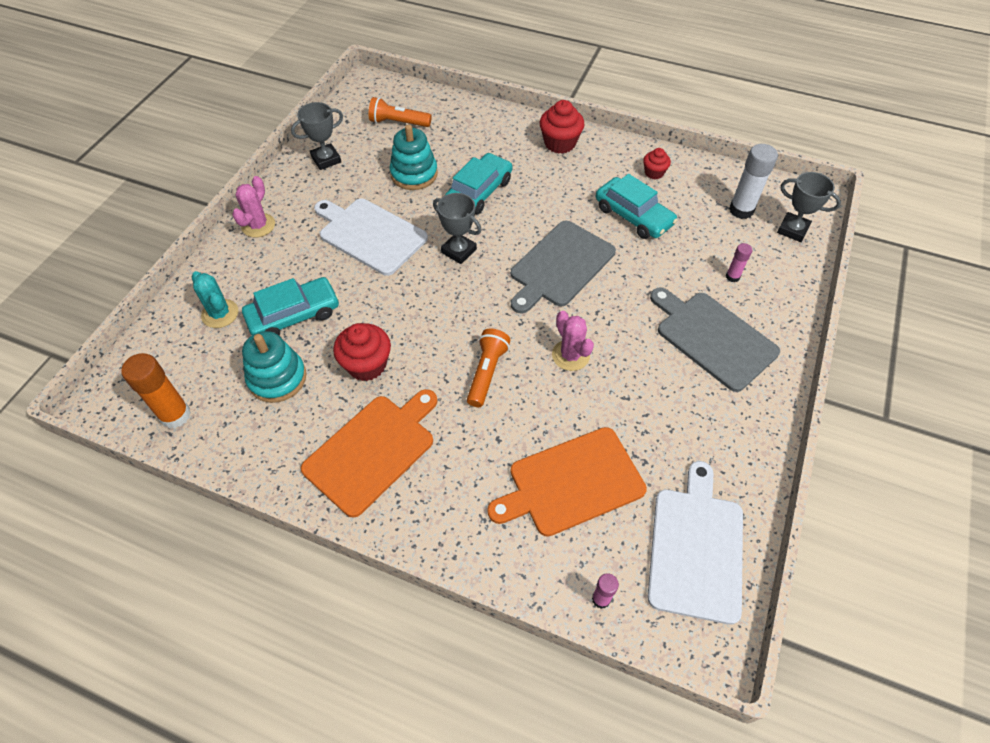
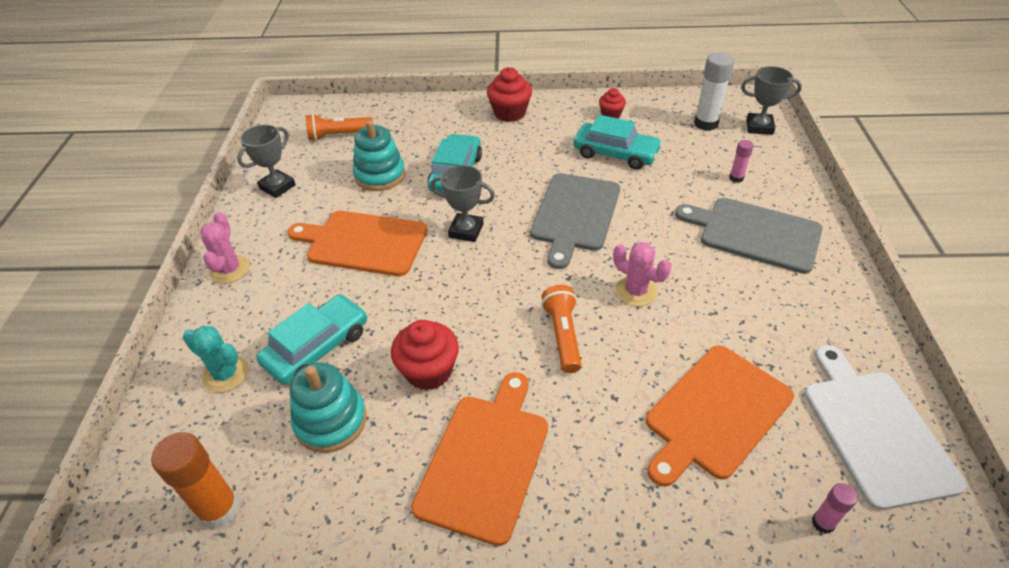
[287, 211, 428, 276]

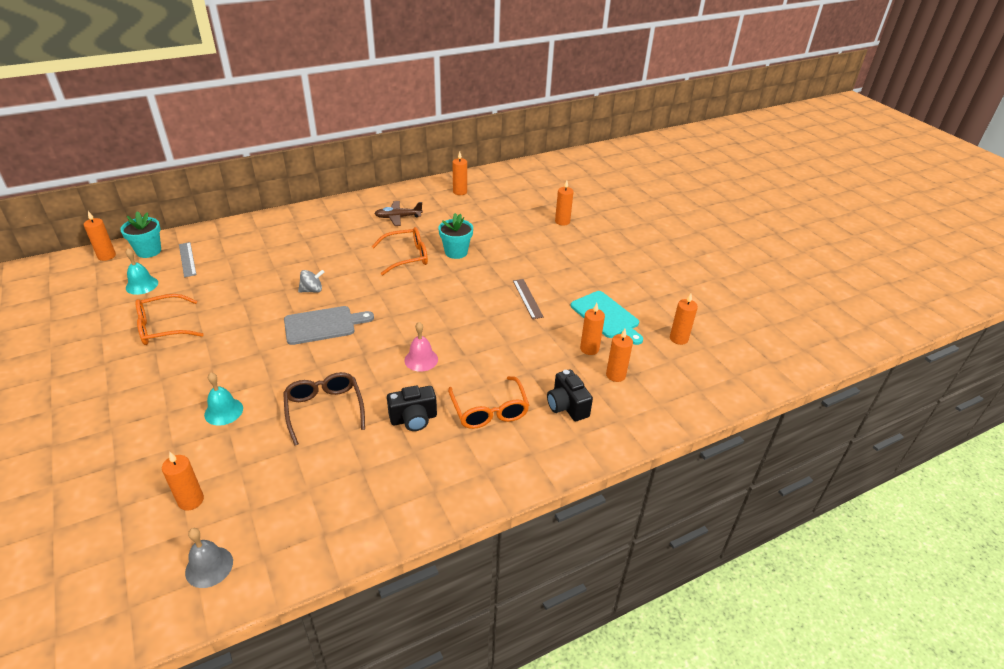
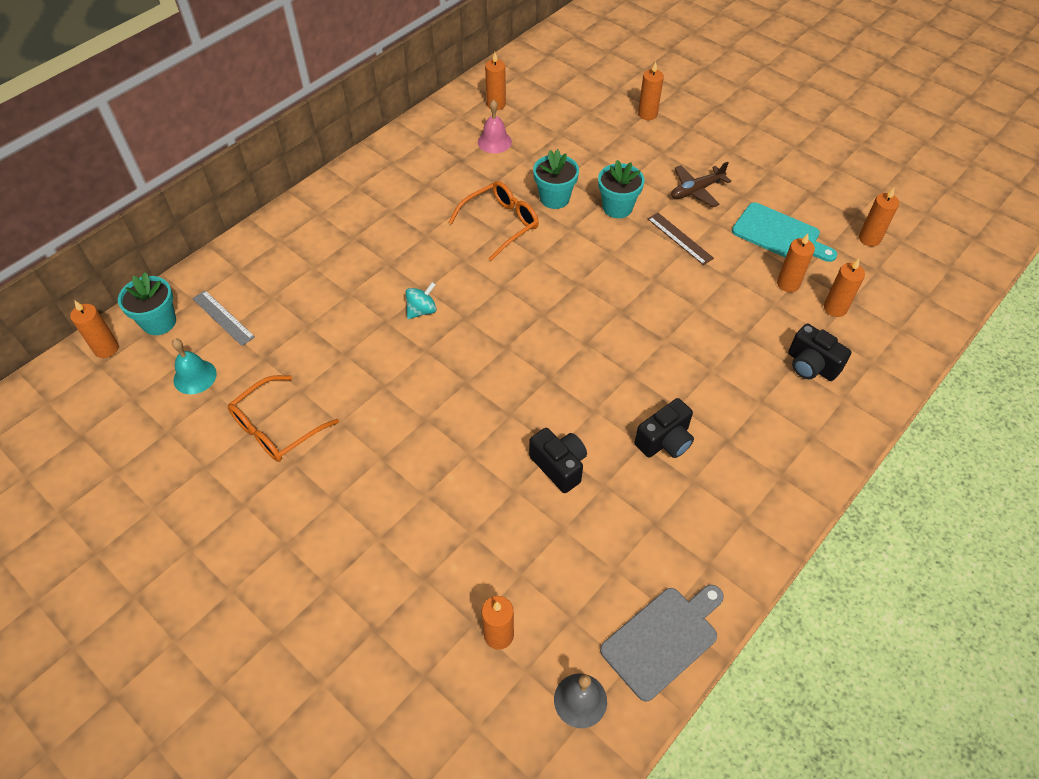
[406, 282, 437, 319]
[478, 99, 512, 153]
[529, 428, 587, 493]
[598, 160, 645, 218]
[600, 585, 724, 702]
[671, 162, 731, 207]
[204, 372, 243, 426] (first image)
[448, 376, 529, 429] (first image)

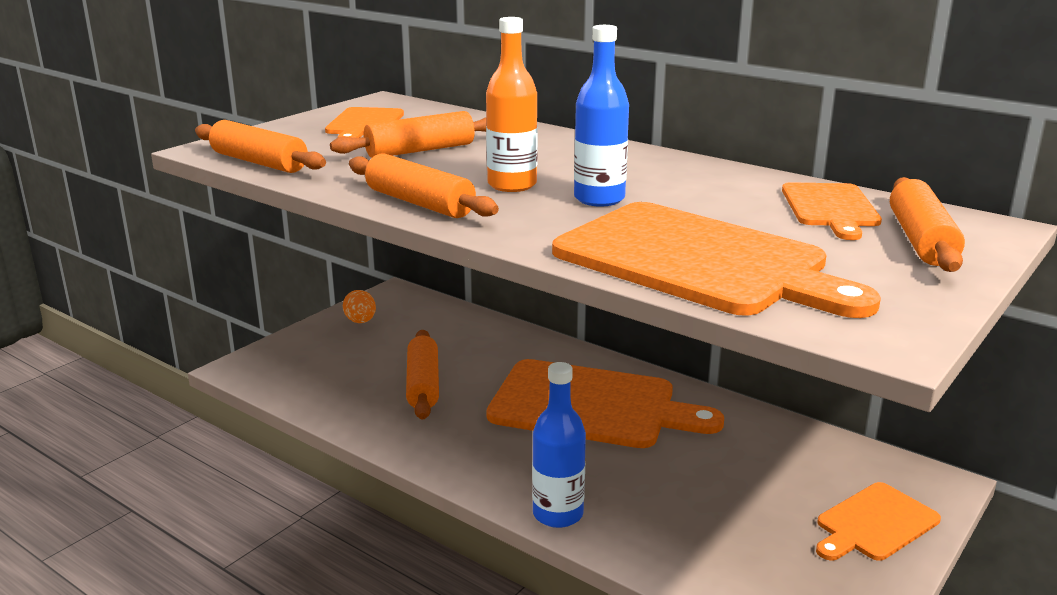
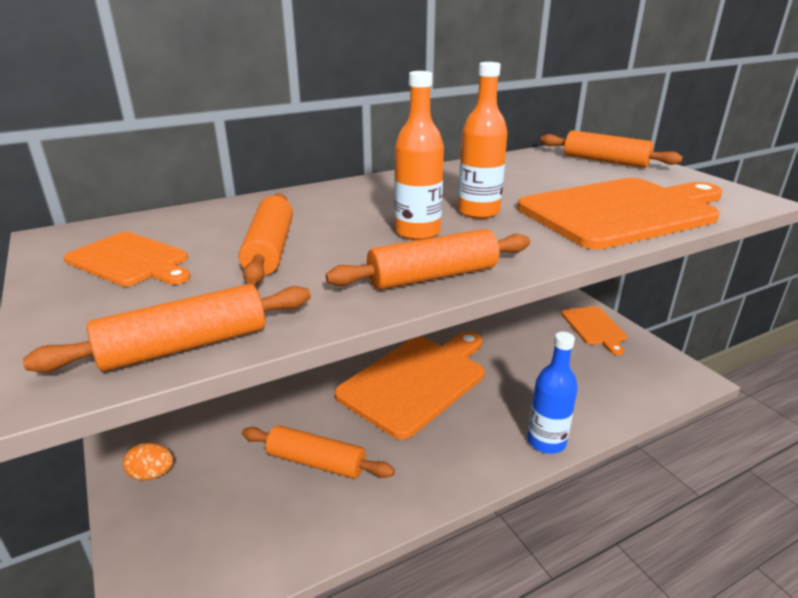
[458, 62, 508, 219]
[782, 182, 882, 240] (first image)

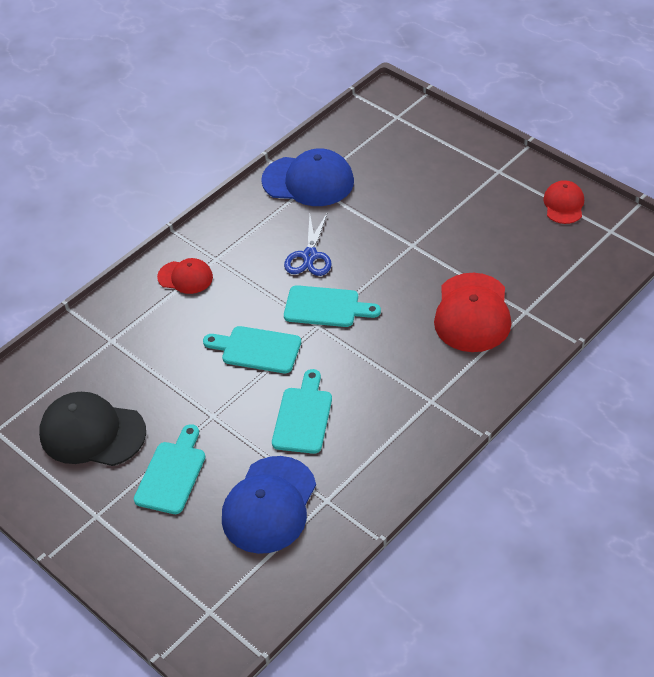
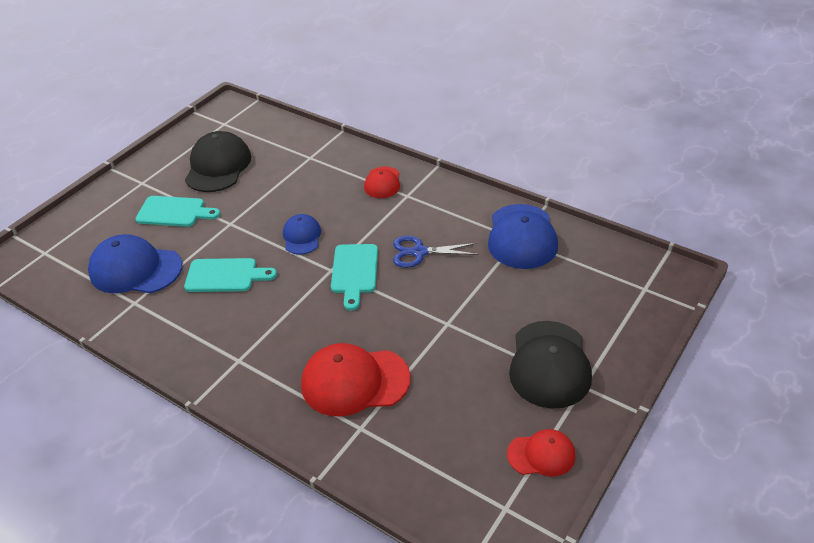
[283, 214, 321, 254]
[509, 321, 592, 409]

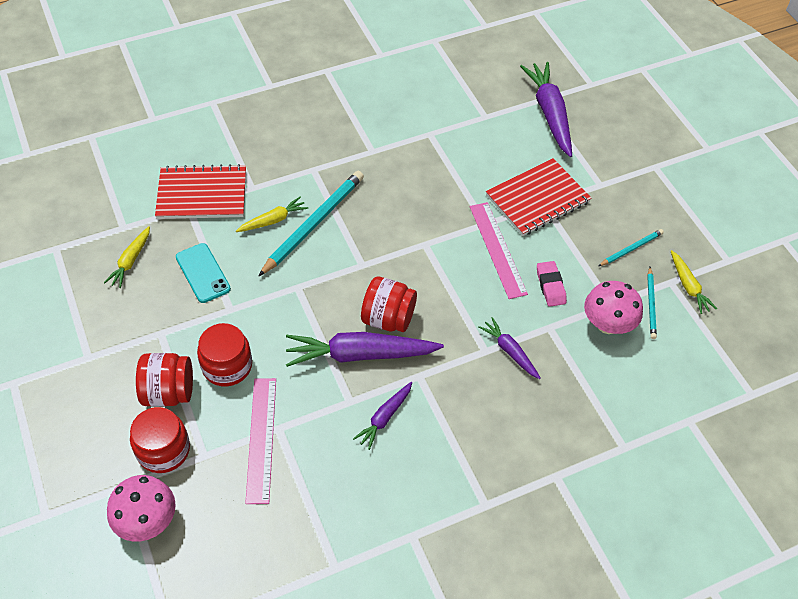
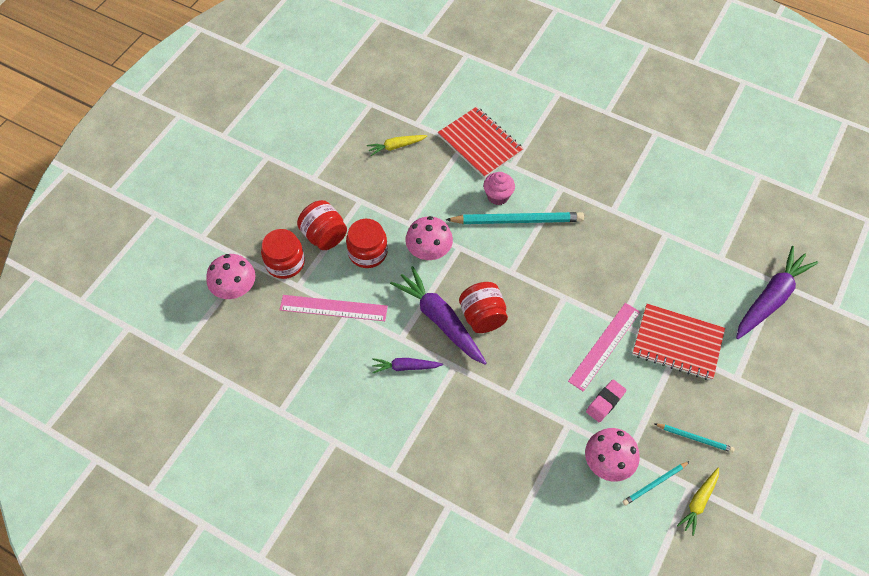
[280, 295, 388, 321]
[405, 216, 453, 260]
[483, 172, 515, 205]
[176, 243, 231, 303] (first image)
[479, 317, 541, 379] (first image)

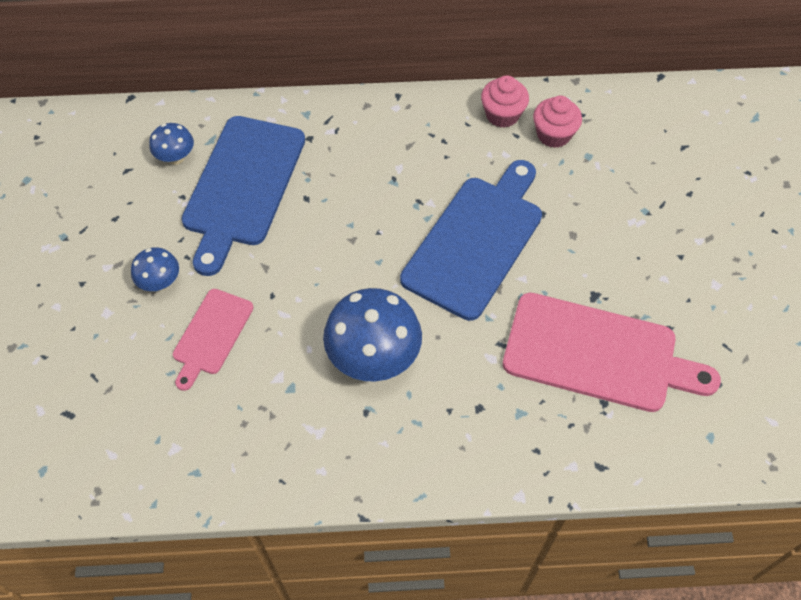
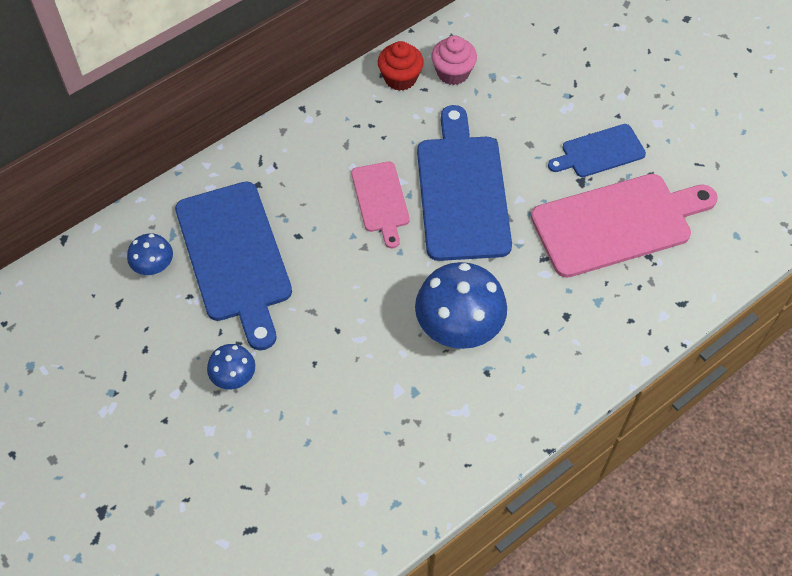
[351, 162, 410, 248]
[378, 41, 424, 91]
[548, 124, 646, 177]

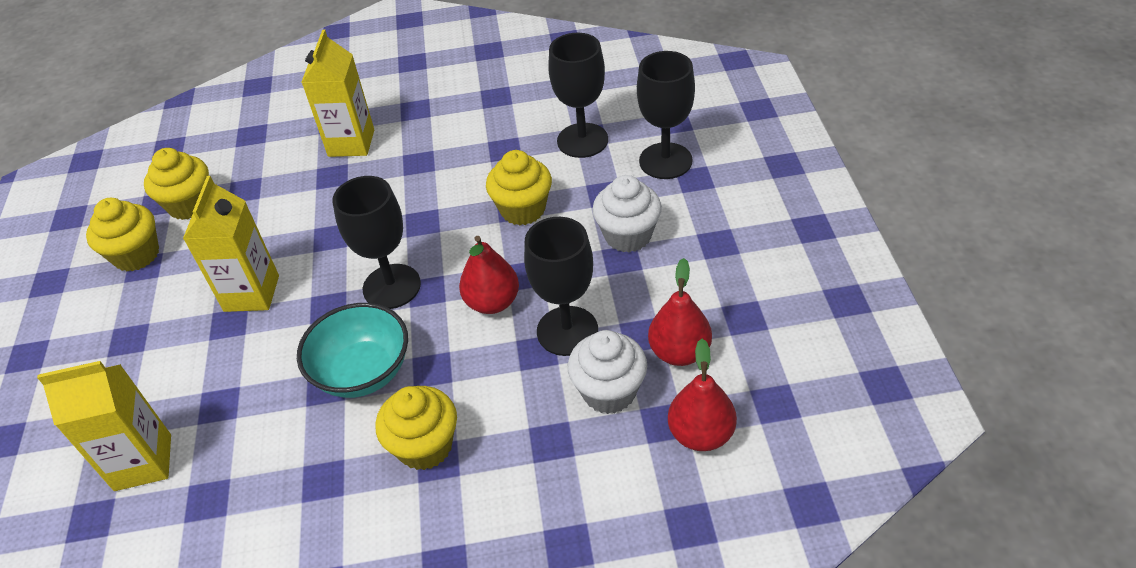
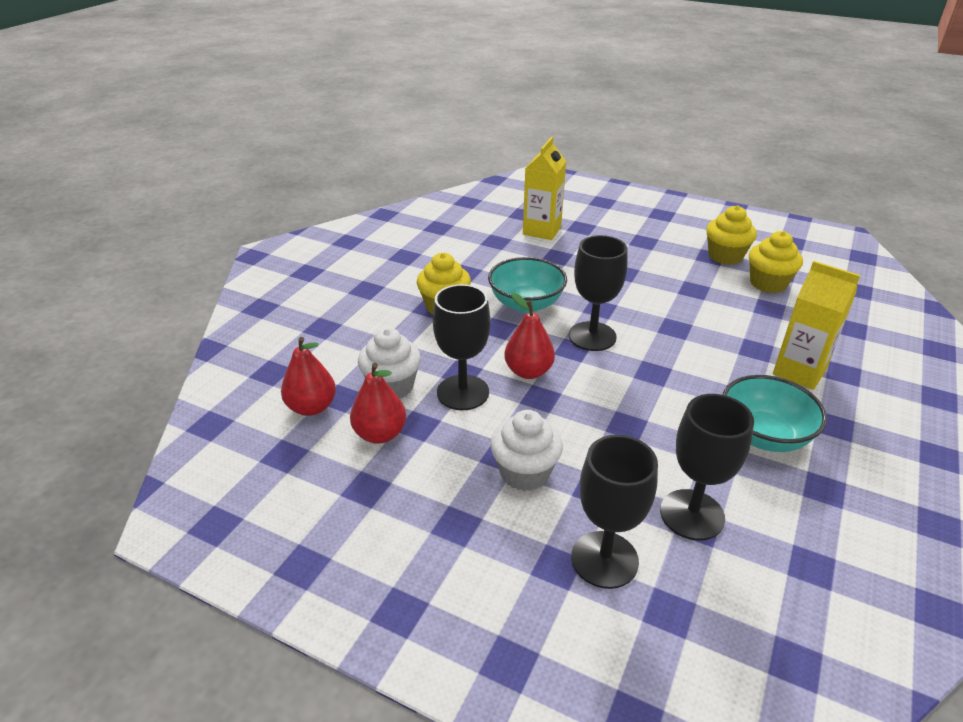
[723, 375, 827, 452]
[183, 176, 279, 312] (first image)
[486, 150, 552, 225] (first image)

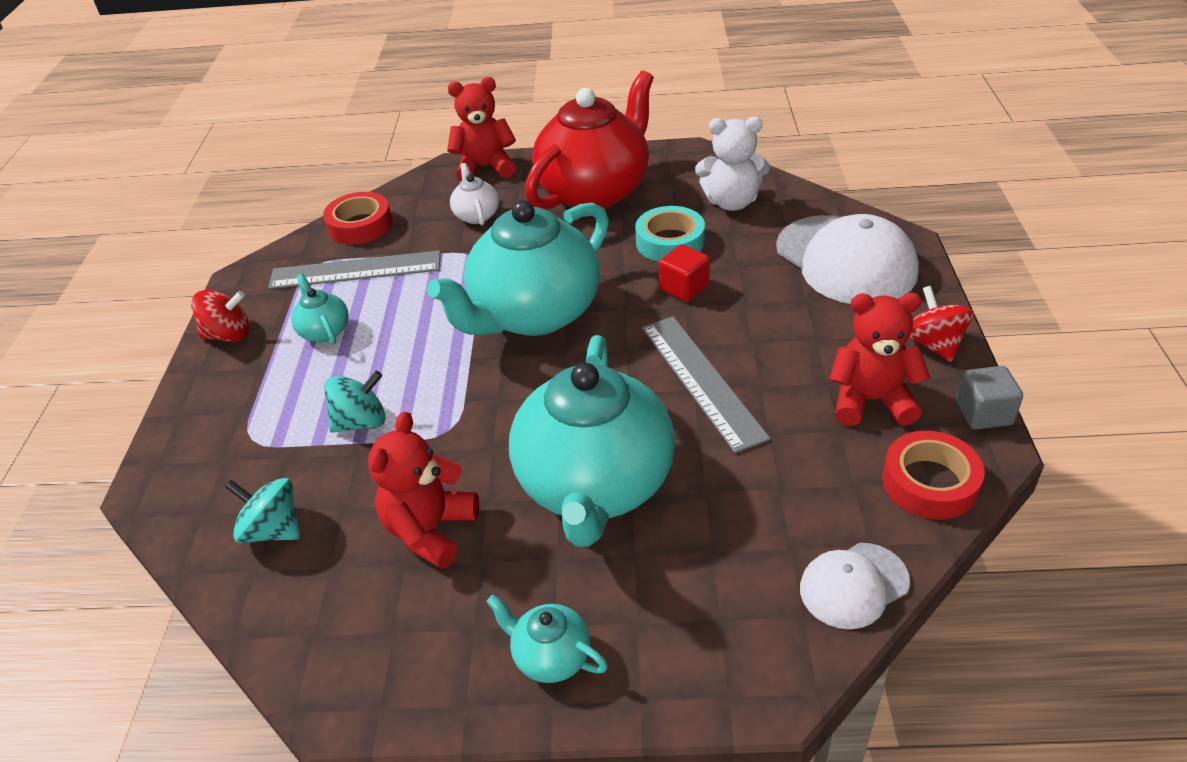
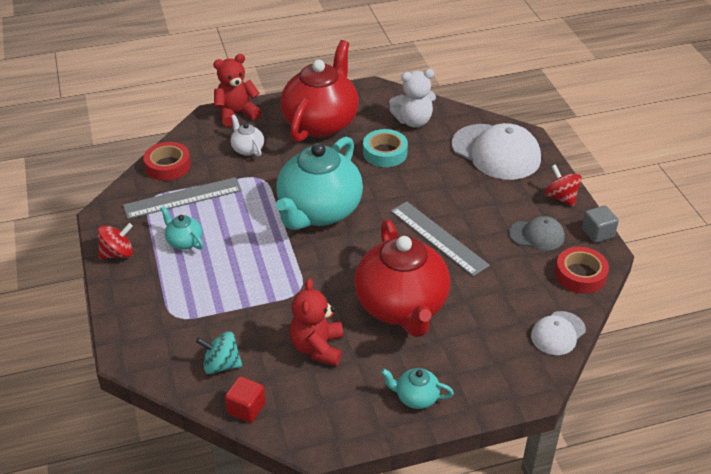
[225, 376, 266, 423]
[354, 220, 450, 337]
[509, 216, 565, 250]
[324, 371, 386, 433] (first image)

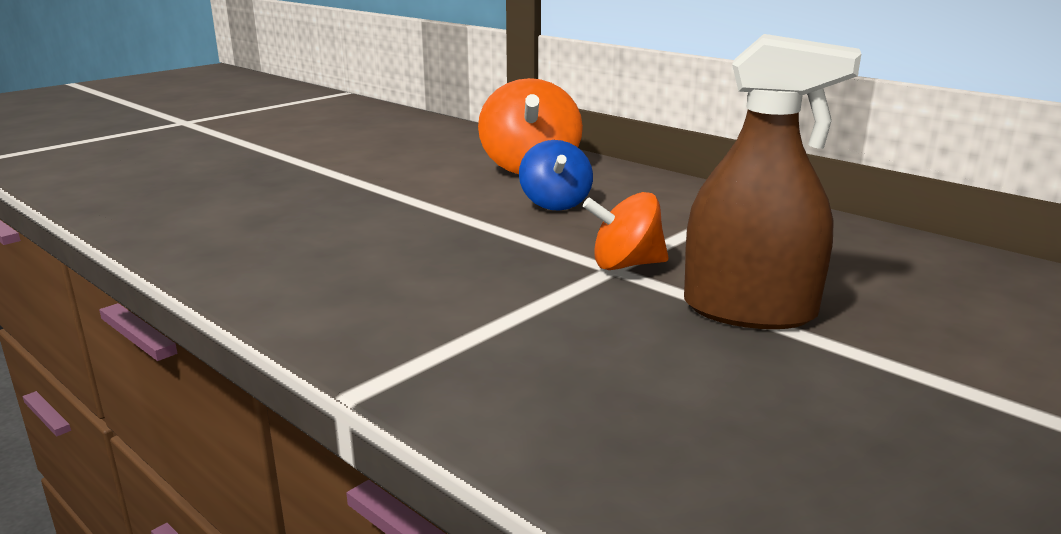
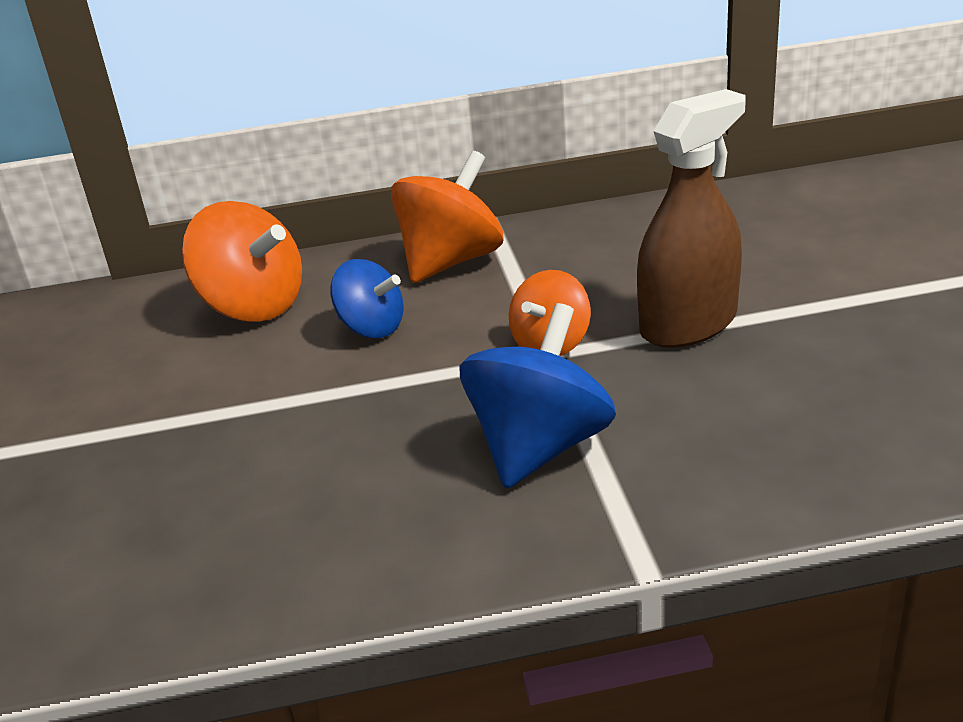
[391, 151, 503, 283]
[460, 303, 616, 488]

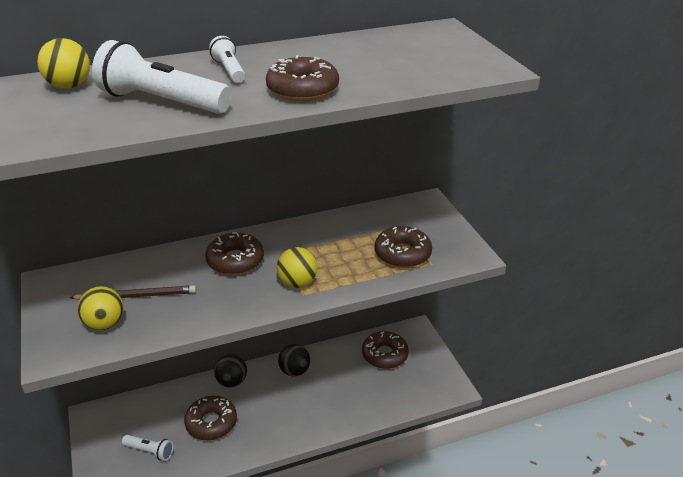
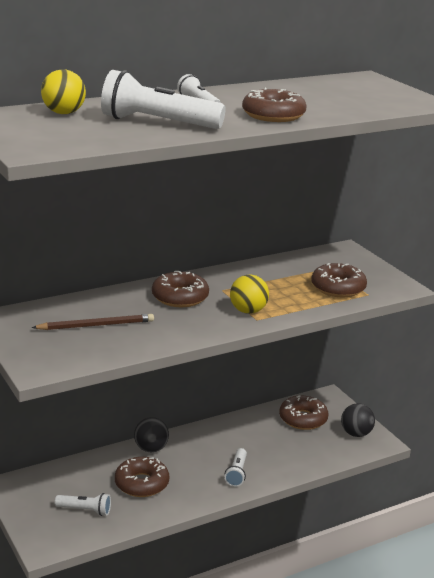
[225, 448, 247, 487]
[341, 403, 375, 437]
[77, 286, 124, 330] (first image)

